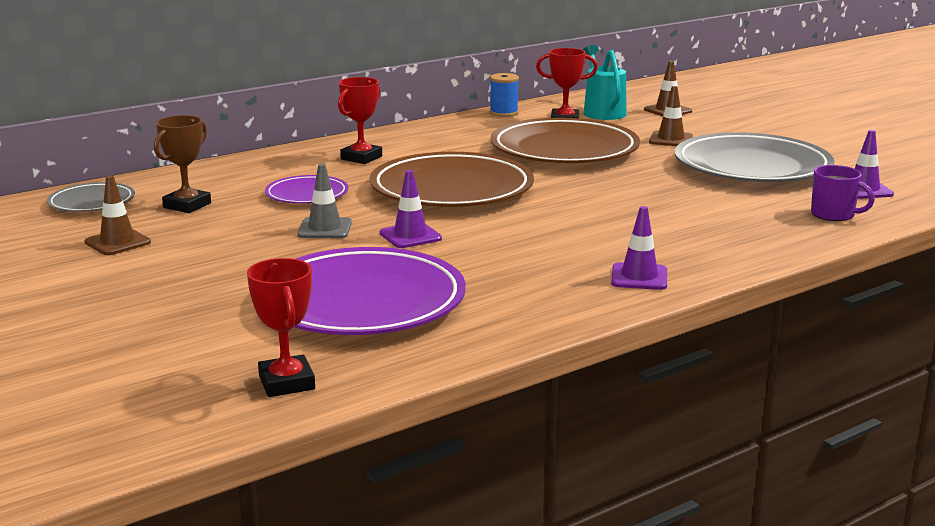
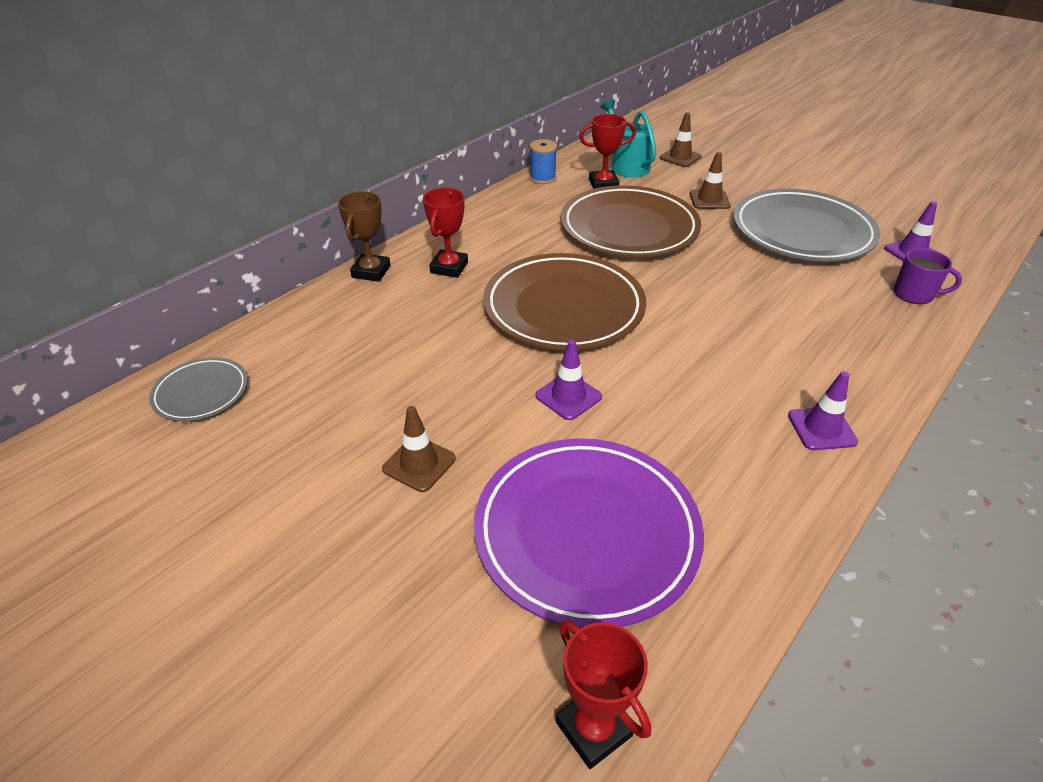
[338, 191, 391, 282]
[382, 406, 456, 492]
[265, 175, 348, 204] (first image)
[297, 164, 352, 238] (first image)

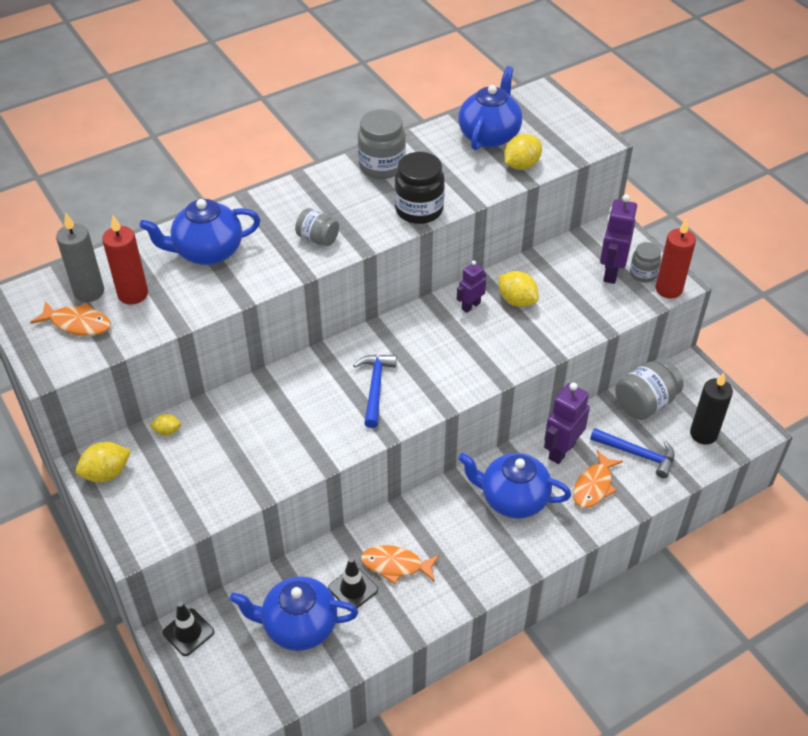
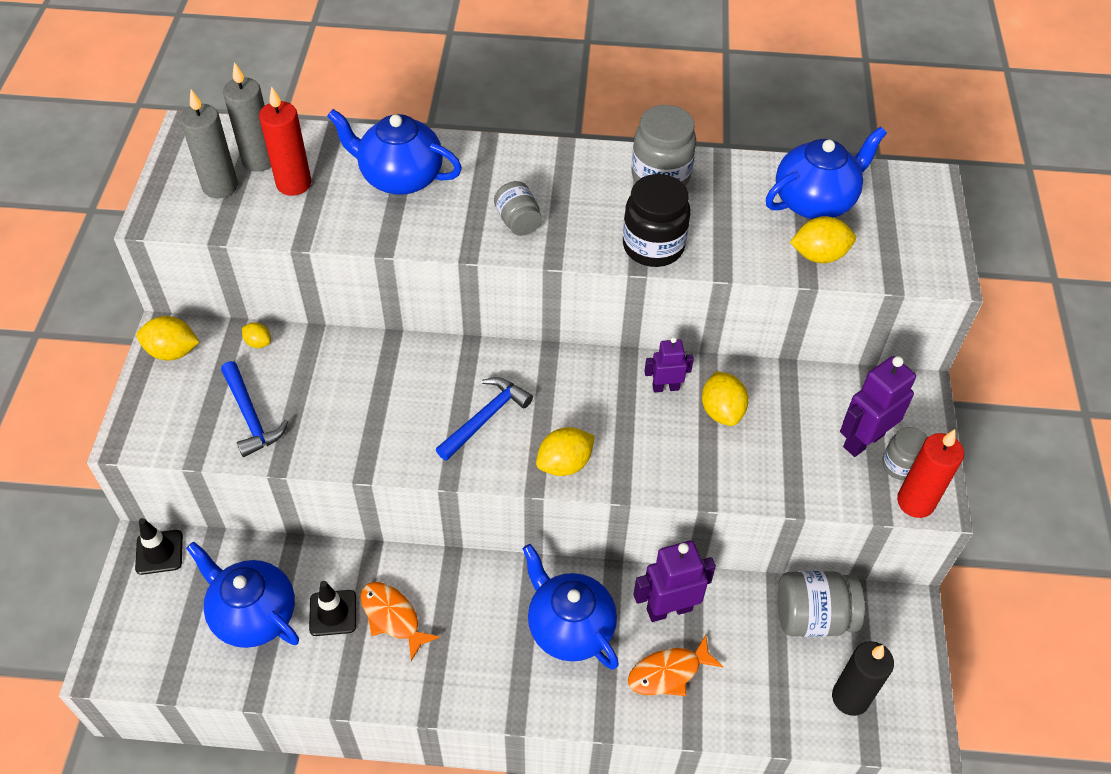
[180, 89, 238, 198]
[221, 361, 288, 457]
[536, 427, 595, 476]

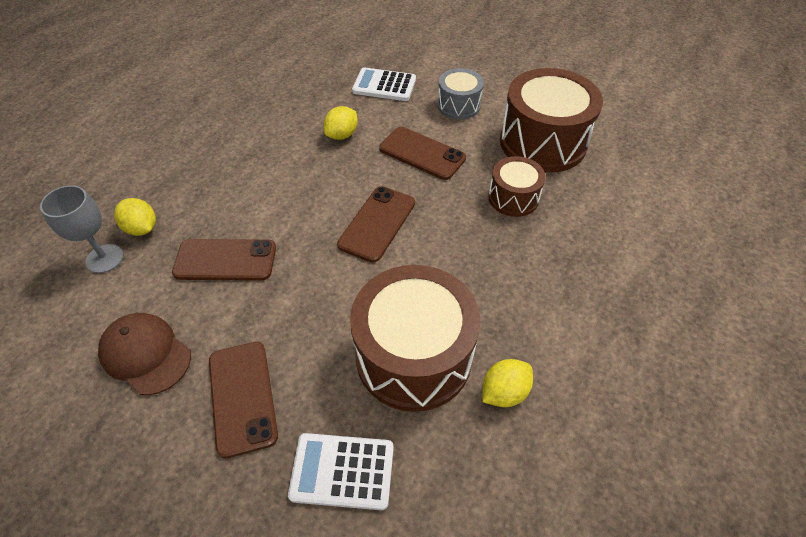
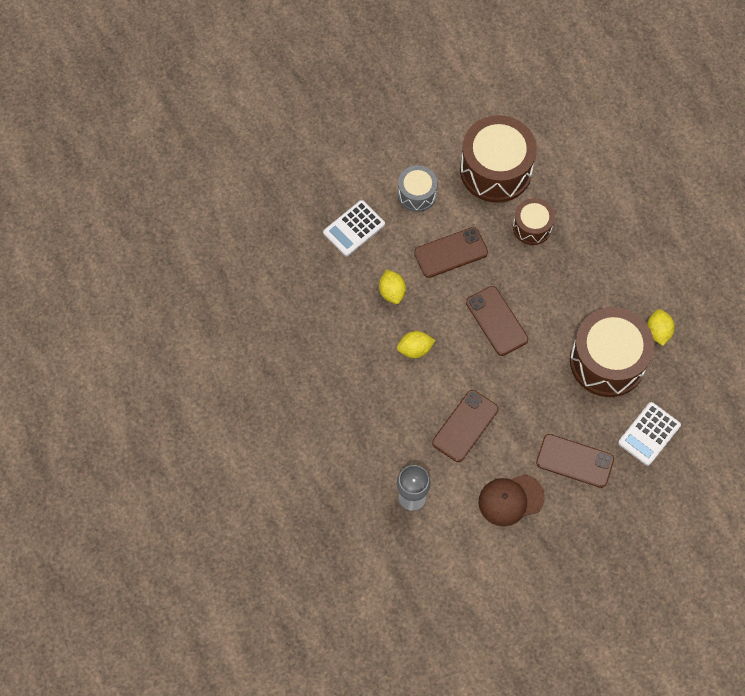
[397, 331, 435, 358]

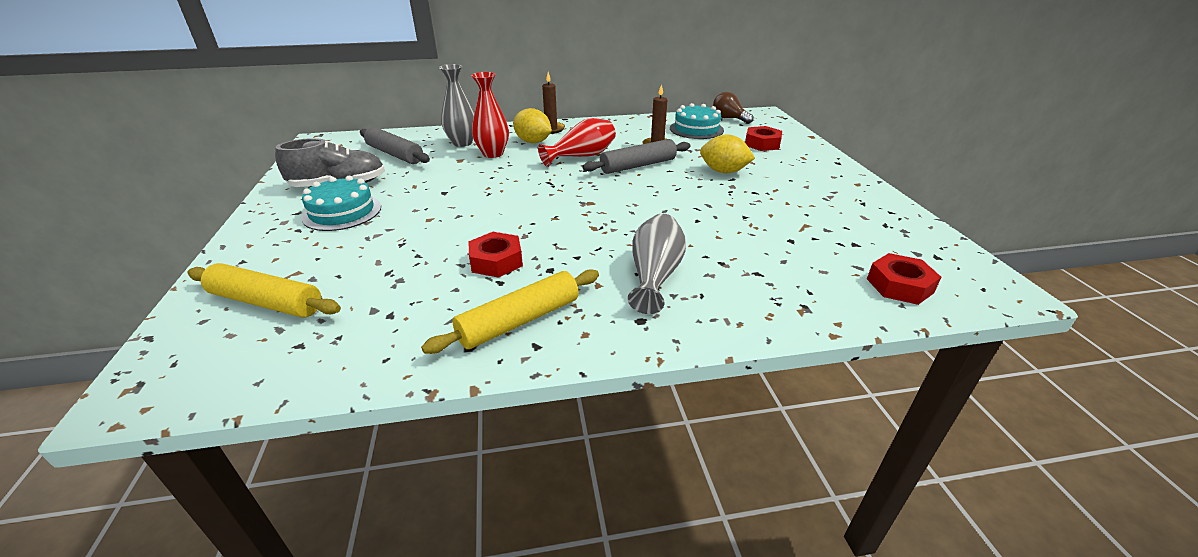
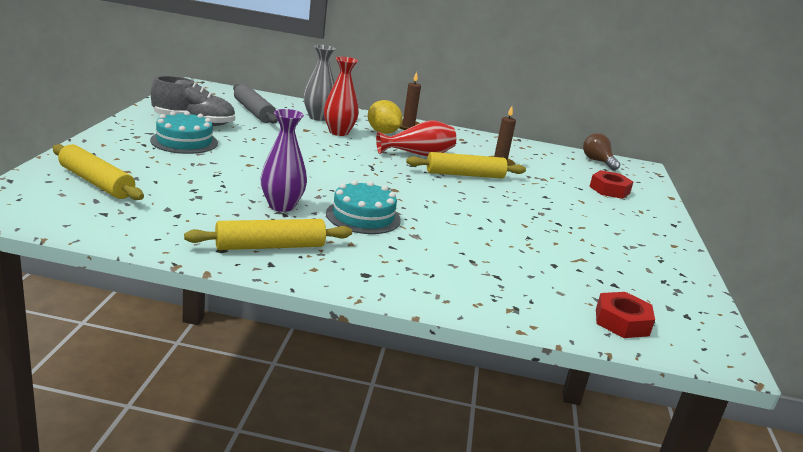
[261, 109, 307, 212]
[326, 180, 401, 234]
[406, 152, 526, 178]
[628, 214, 686, 314] (first image)
[700, 134, 755, 173] (first image)

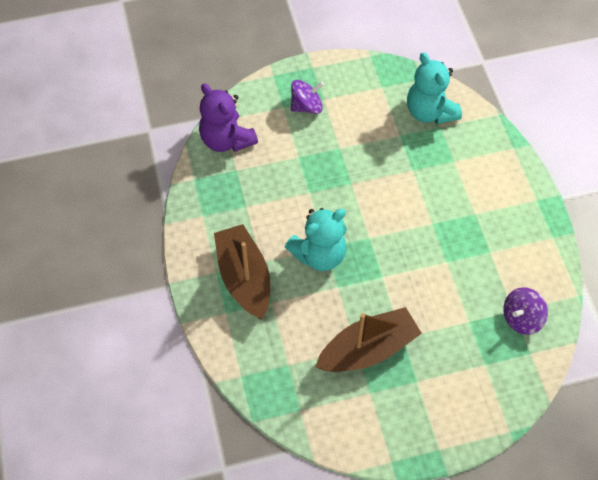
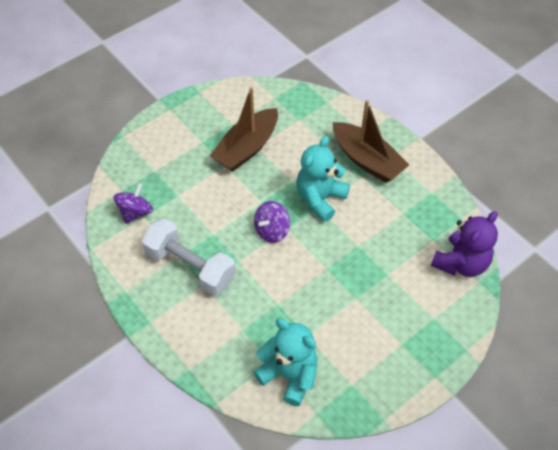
[141, 219, 236, 296]
[254, 201, 290, 243]
[431, 211, 498, 277]

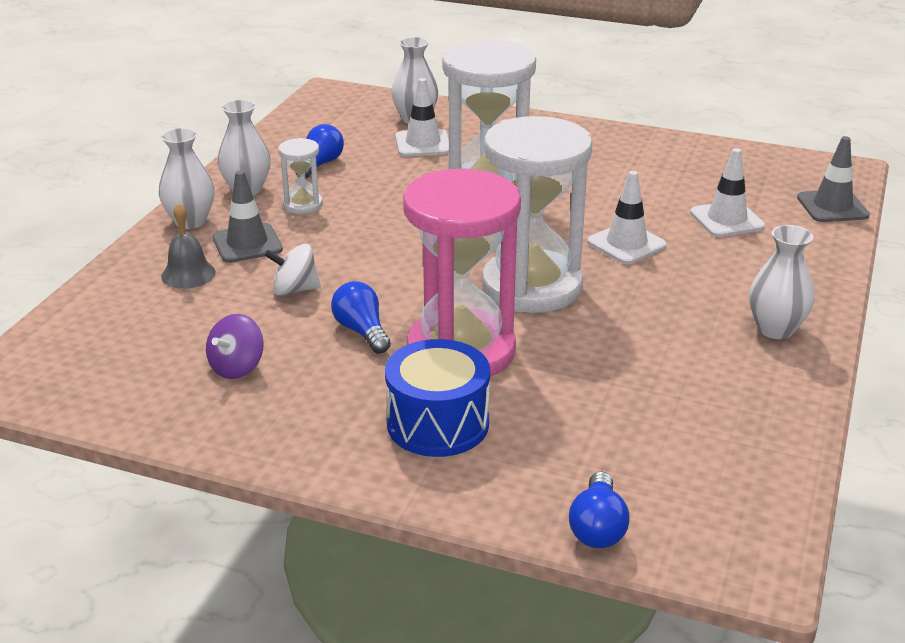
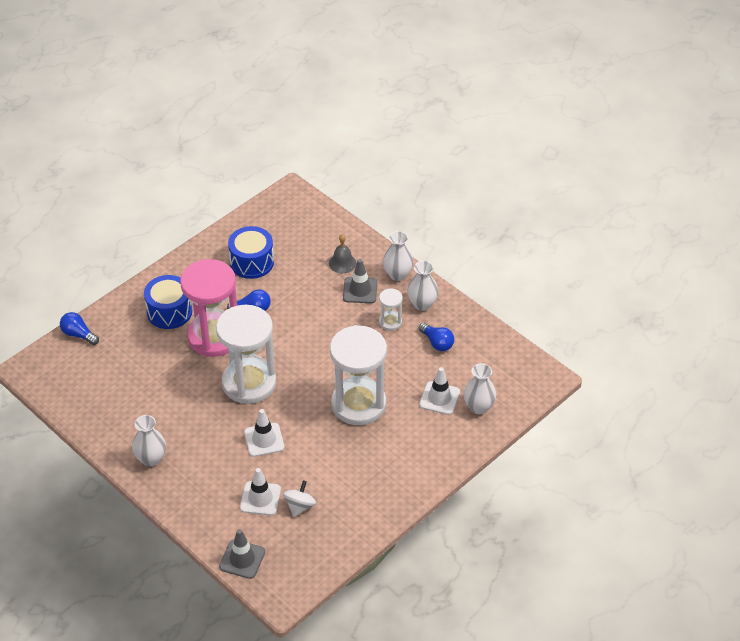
[228, 226, 274, 279]
[283, 480, 316, 517]

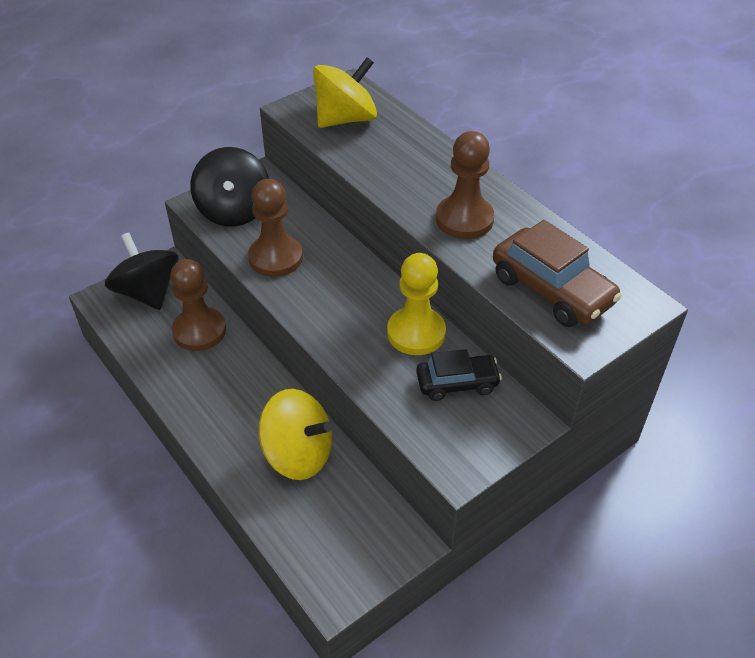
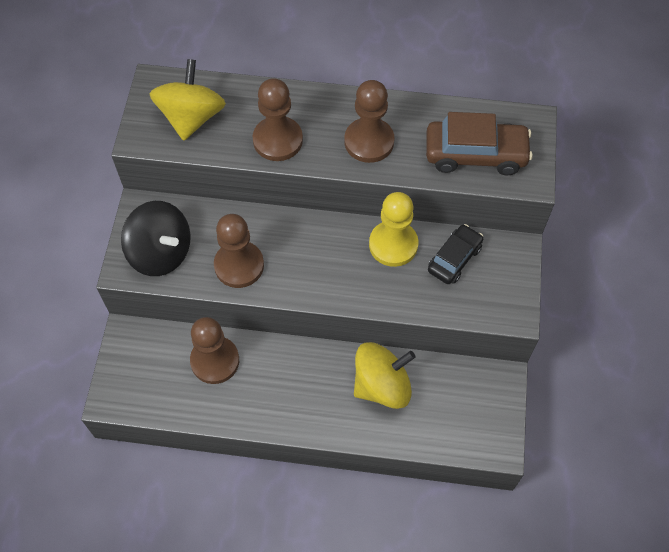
[253, 78, 303, 161]
[105, 232, 178, 310] (first image)

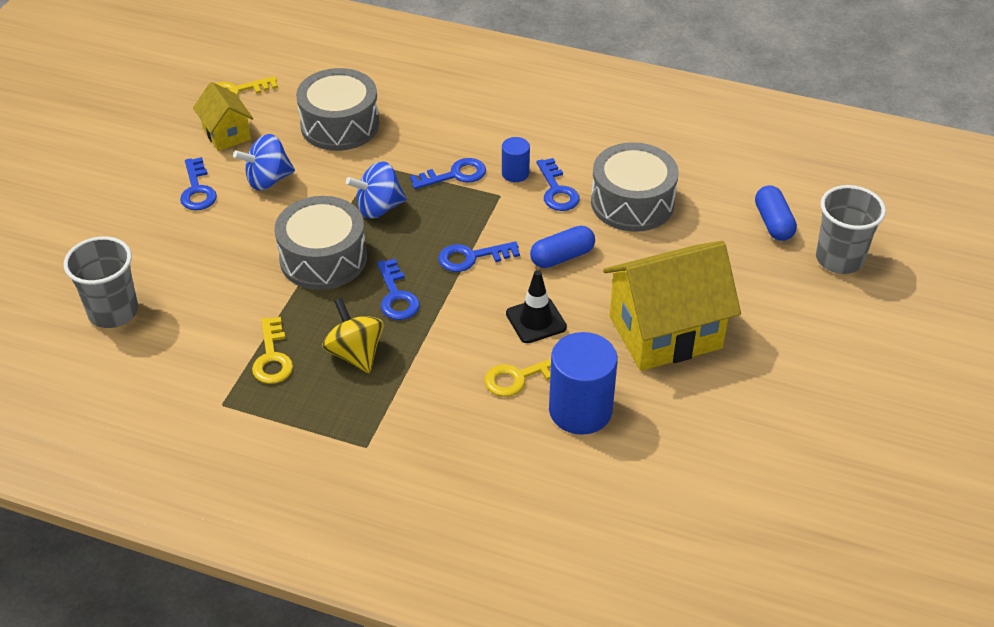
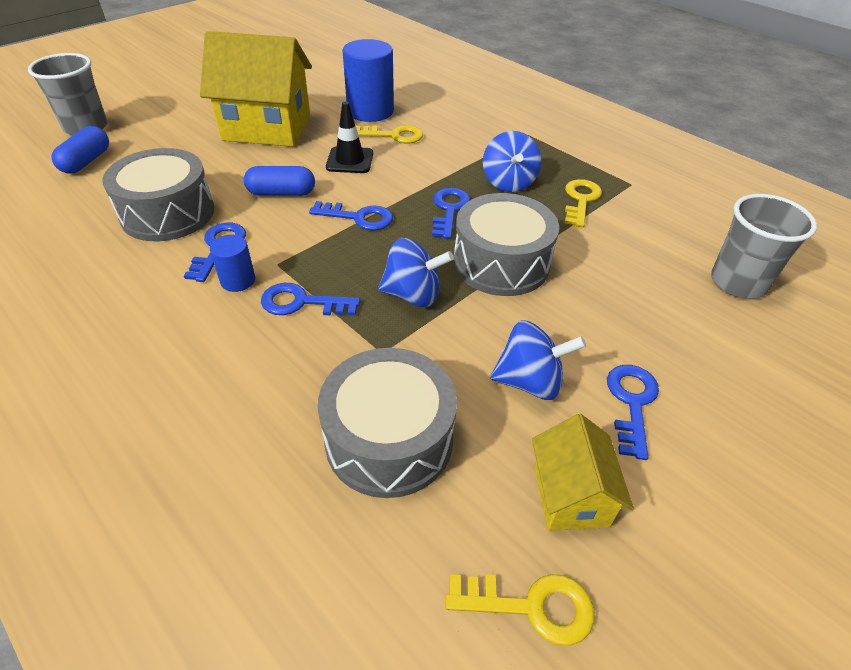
[483, 131, 541, 192]

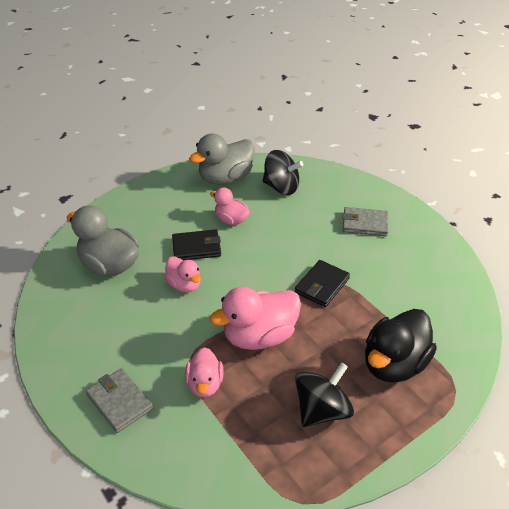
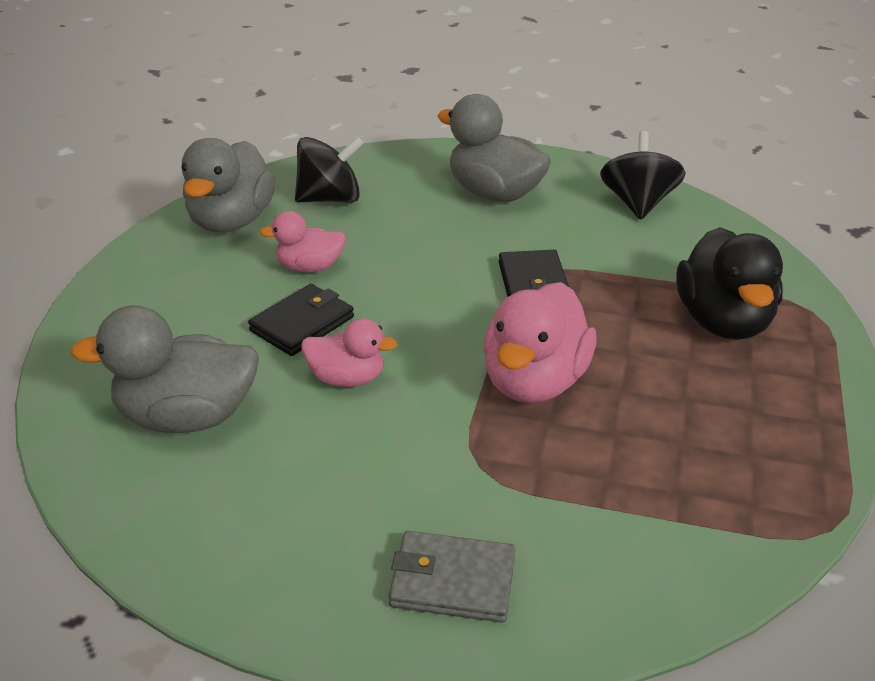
[437, 94, 551, 202]
[600, 131, 686, 219]
[185, 347, 224, 398] (first image)

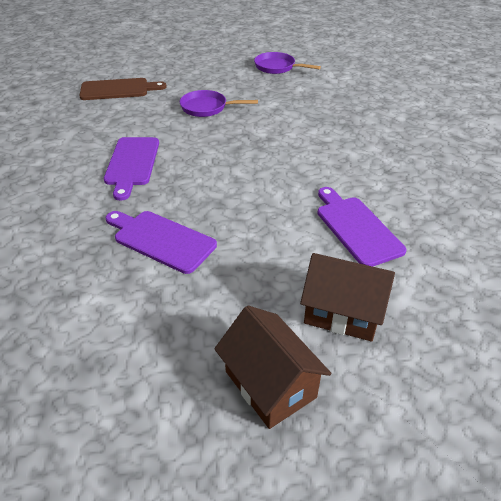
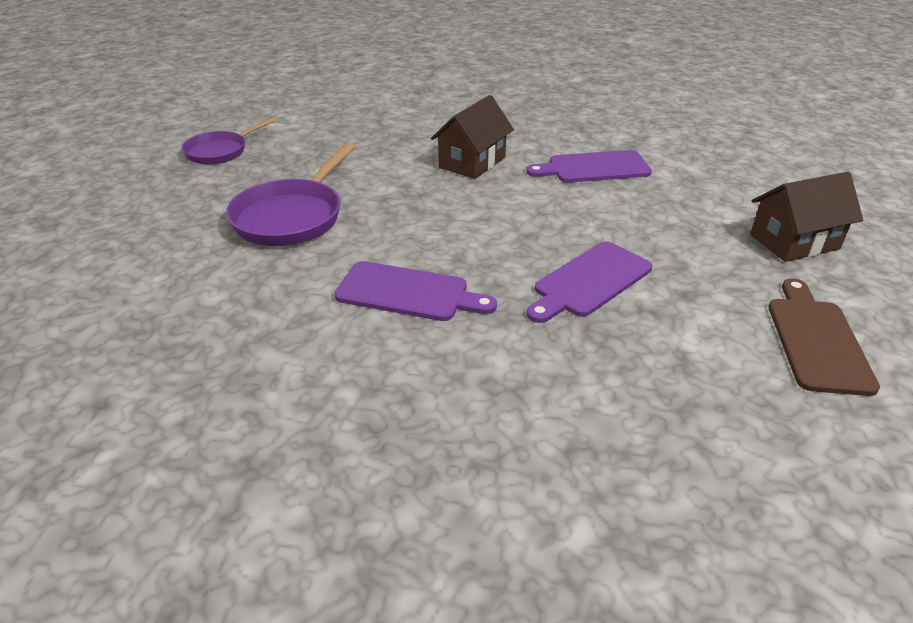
[226, 143, 355, 246]
[431, 95, 514, 179]
[768, 278, 880, 396]

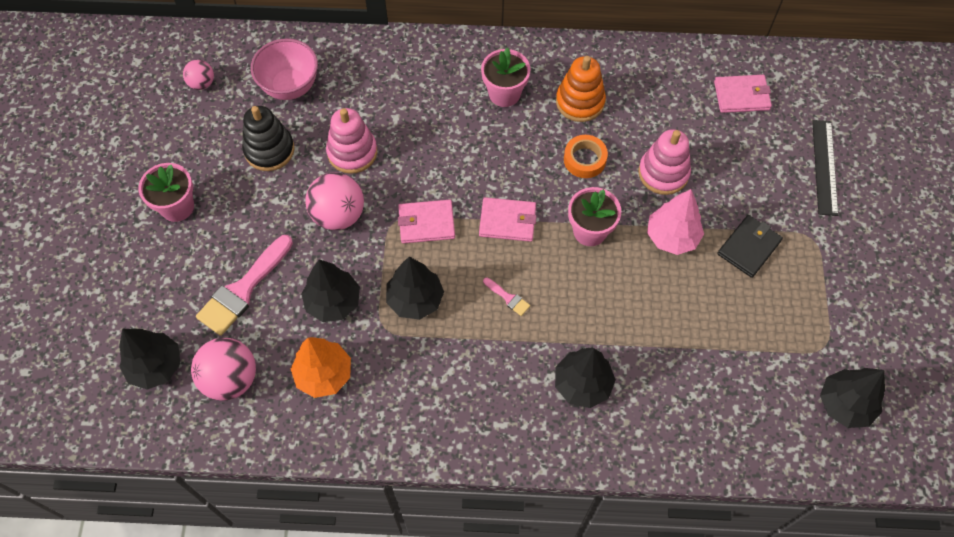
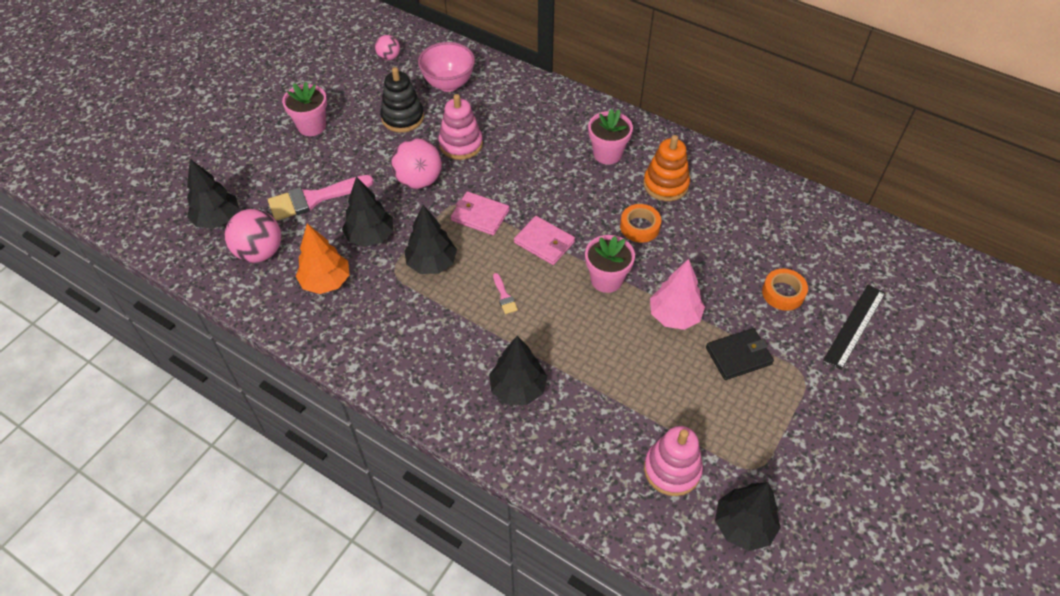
[644, 426, 703, 496]
[762, 269, 808, 311]
[714, 75, 772, 113] (first image)

